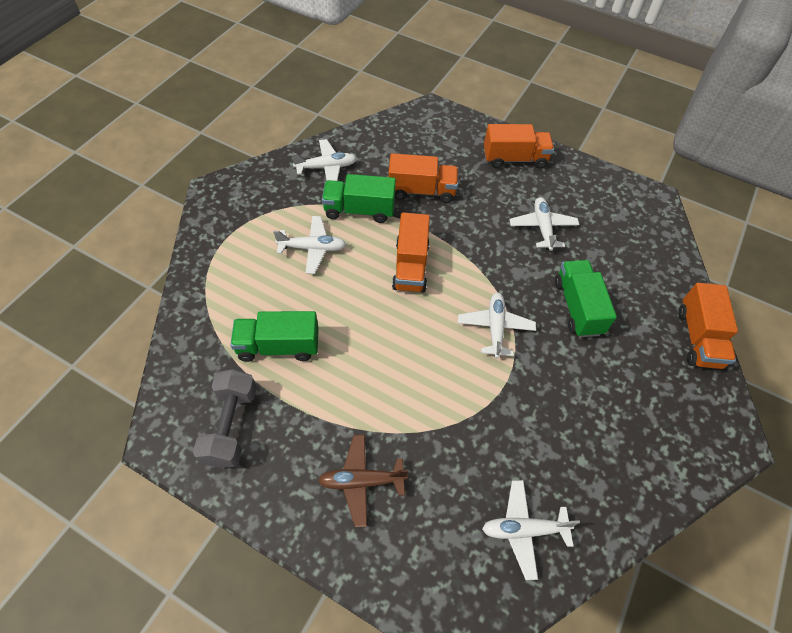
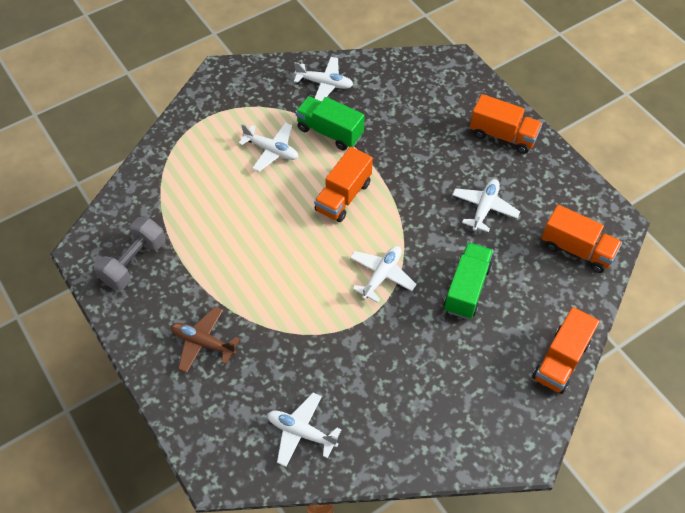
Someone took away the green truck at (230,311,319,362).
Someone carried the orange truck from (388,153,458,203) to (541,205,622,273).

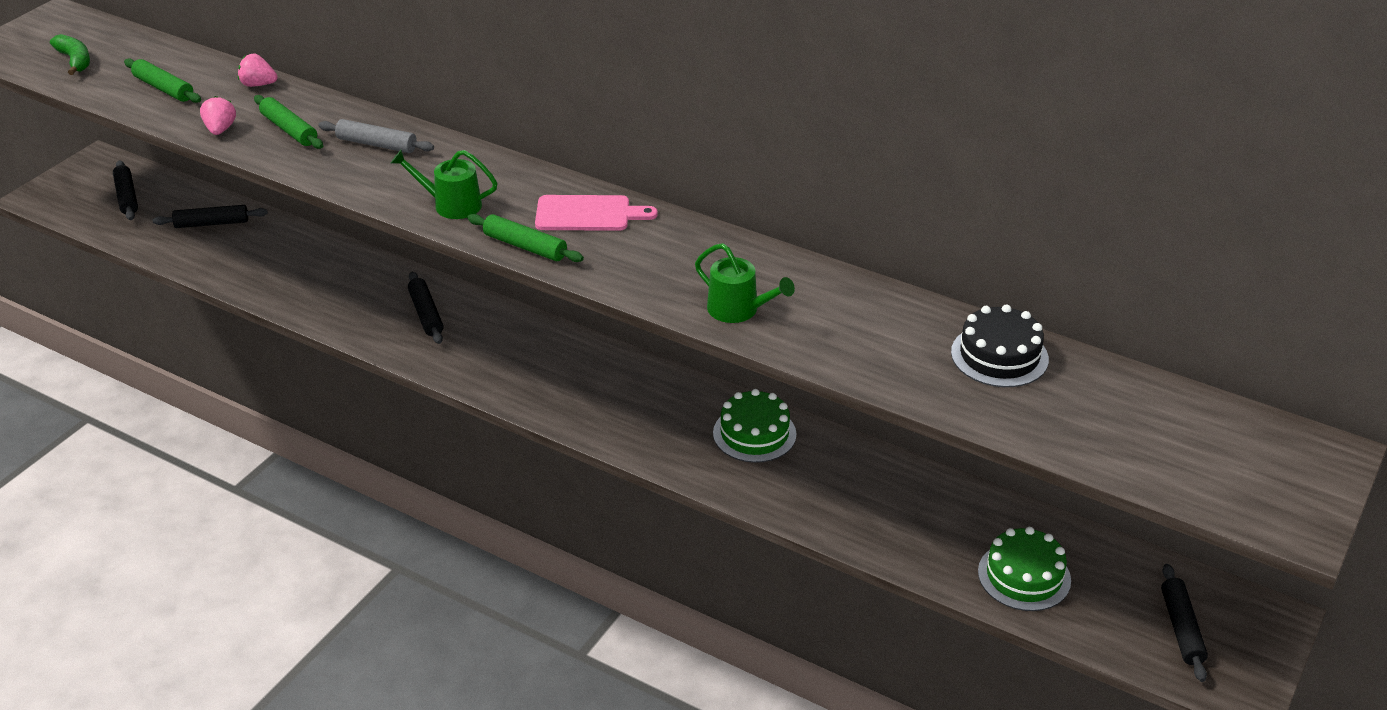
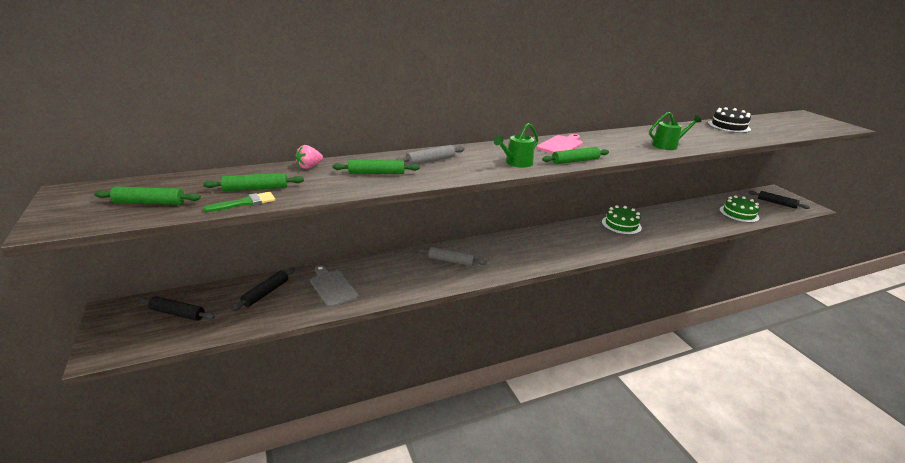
Someone swapped the green toy banana at (50,34,90,75) for the green pastry roller at (94,187,201,205).
Someone took away the pink strawberry at (200,96,236,135).
Someone repainted the jet-black pastry roller at (408,271,443,344), which became the gray pastry roller at (418,247,487,266).
Someone put down the green paint brush at (203,192,275,212).
Someone put down the gray cutting board at (310,266,359,307).

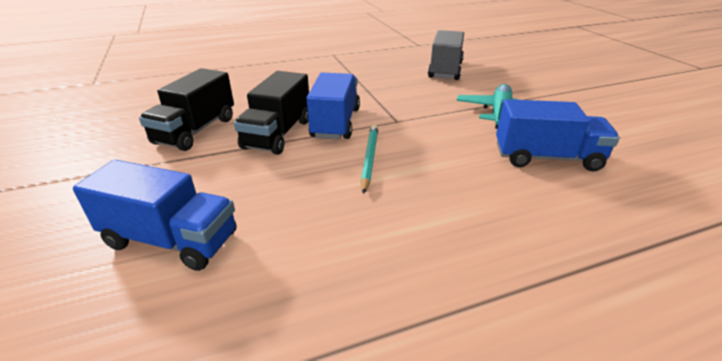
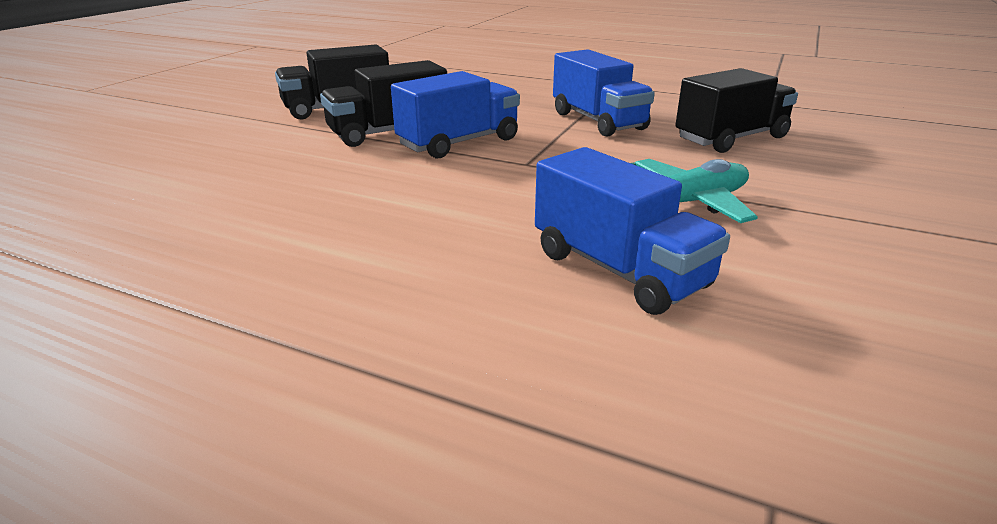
Someone carried the royal blue truck from (73,160,236,271) to (553,49,655,137).
Someone took away the aqua wooden pencil at (361,125,378,194).
Someone repainted the gray truck at (428,30,464,80), which became the jet-black truck at (675,68,798,153).

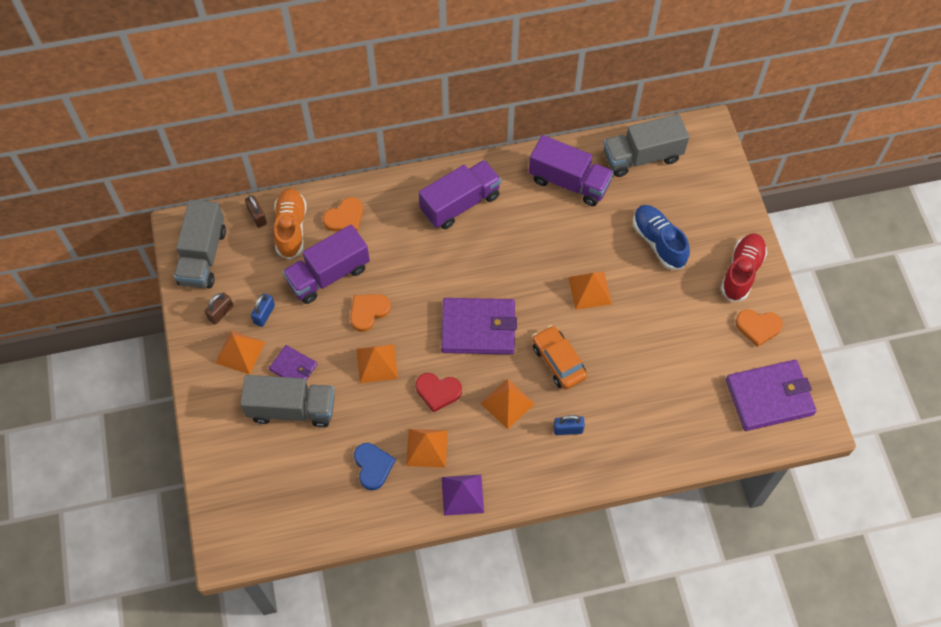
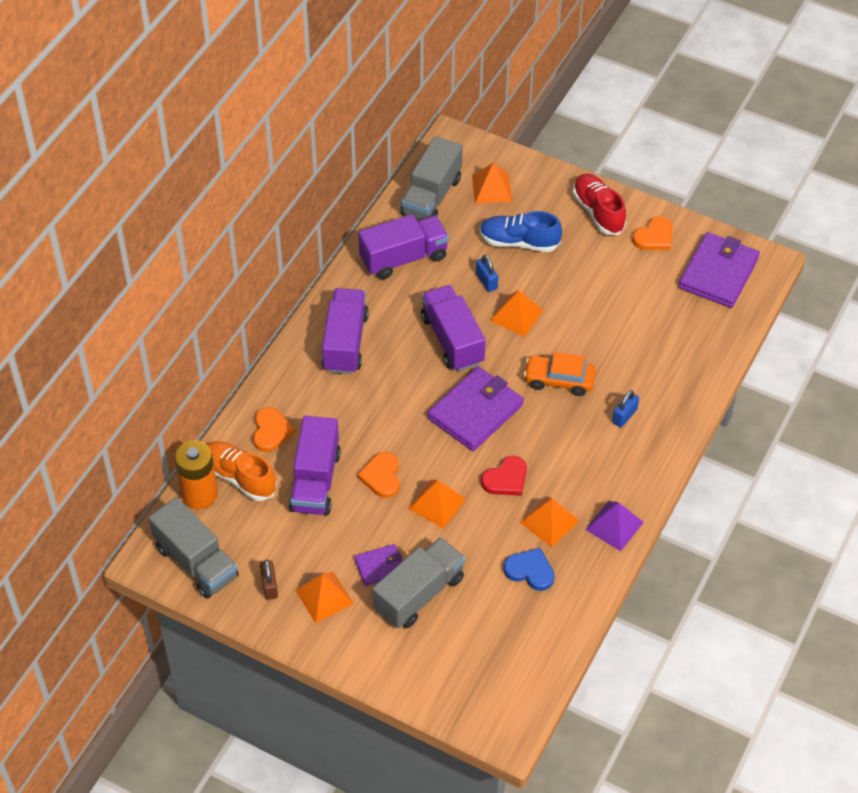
Someone swapped the brown padlock at (245,195,267,228) for the orange battery at (175,440,218,509).
Someone carried the royal blue padlock from (251,293,275,327) to (476,255,498,292).
Someone carried the orange pyramid from (480,379,534,429) to (472,162,512,204).
Someone put down the purple truck at (421,285,486,371).

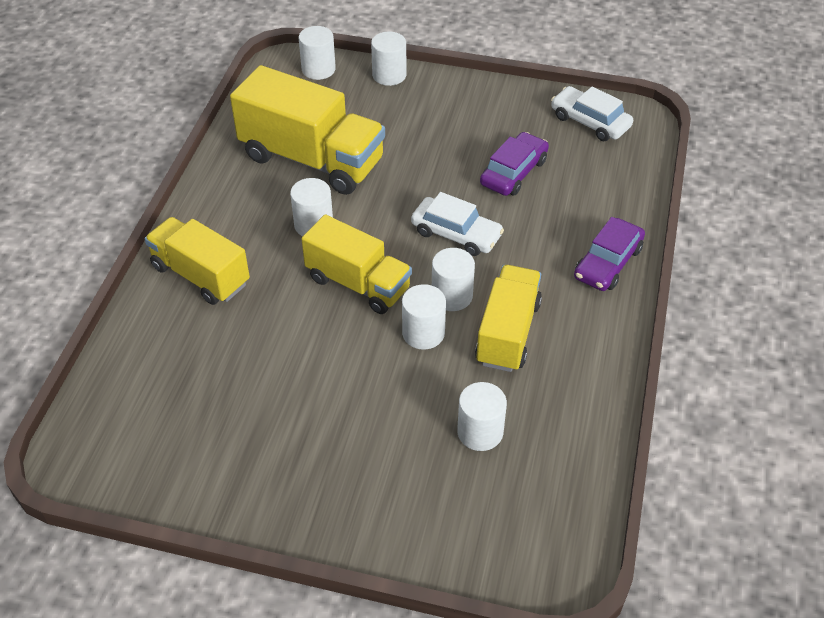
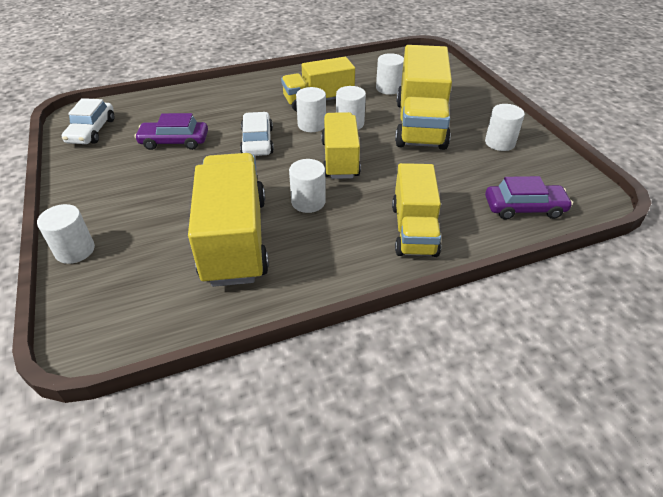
Someone carried the pure white cylinder from (299,26,336,80) to (485,104,525,151).
Someone carried the purple car from (574,217,645,291) to (485,176,573,220).
Someone put down the bright yellow truck at (395,45,452,150).

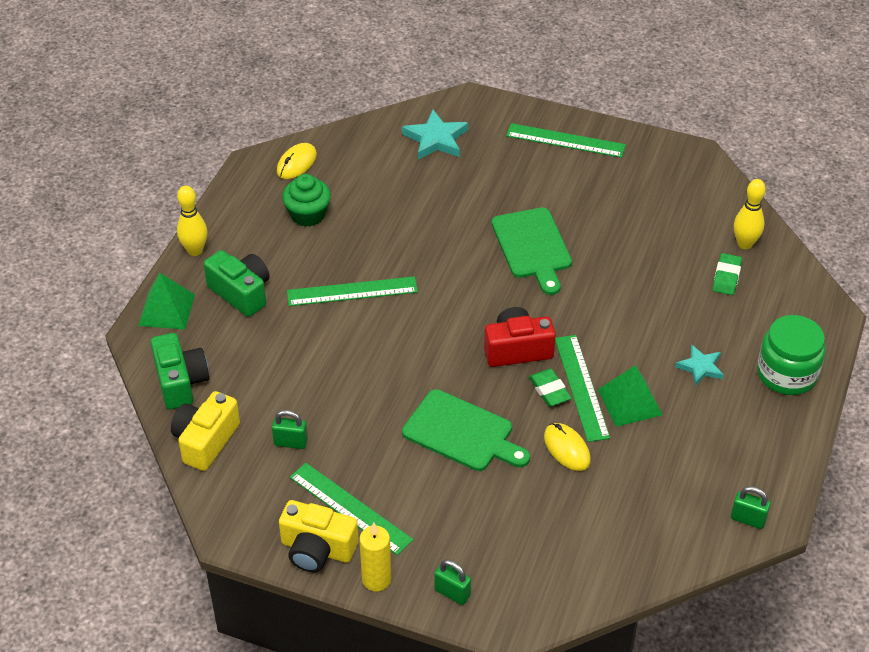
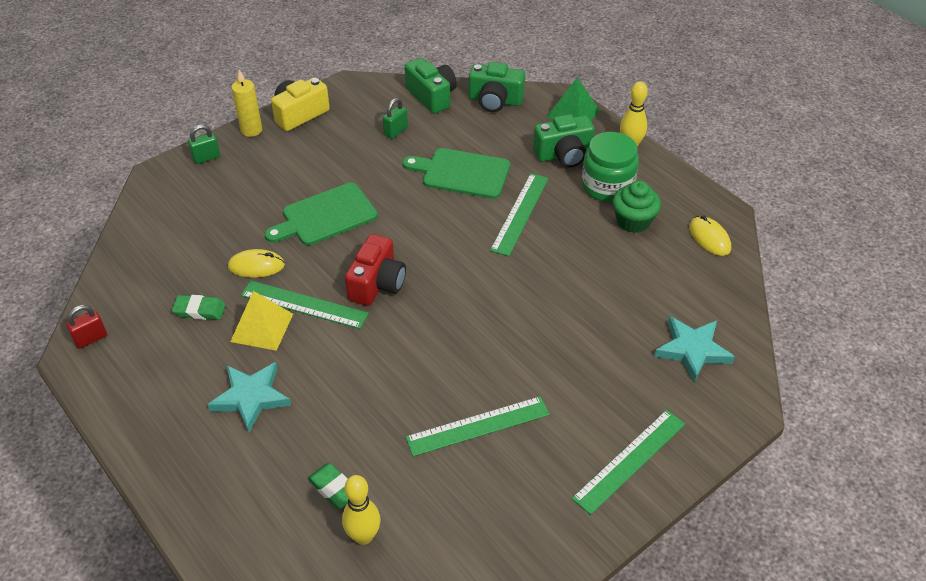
Someone repainted the bright yellow photo camera at (171,391,240,471), which became the green photo camera at (404,58,457,114).
Someone carried the green ruler from (290,463,413,555) to (406,396,550,457).
Someone carried the green cutting board from (491,208,572,295) to (402,148,510,199).
Someone carried the green gum eraser from (529,369,572,406) to (172,295,226,320).
Someone repainted the green pyramid at (598,365,662,427), which became the bright yellow pyramid at (230,291,293,351).
Someone scaled the aqua star at (675,345,724,386) by 1.57.
Someone repainted the green padlock at (731,486,771,529), which became the red padlock at (66,305,107,349).
Someone carried the green preserve jar from (757,315,826,395) to (582,132,639,202).

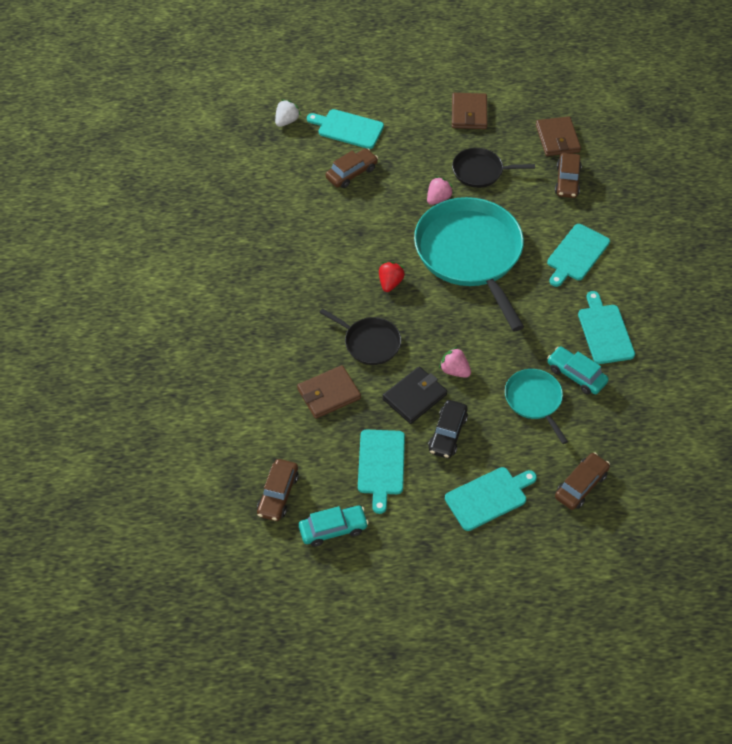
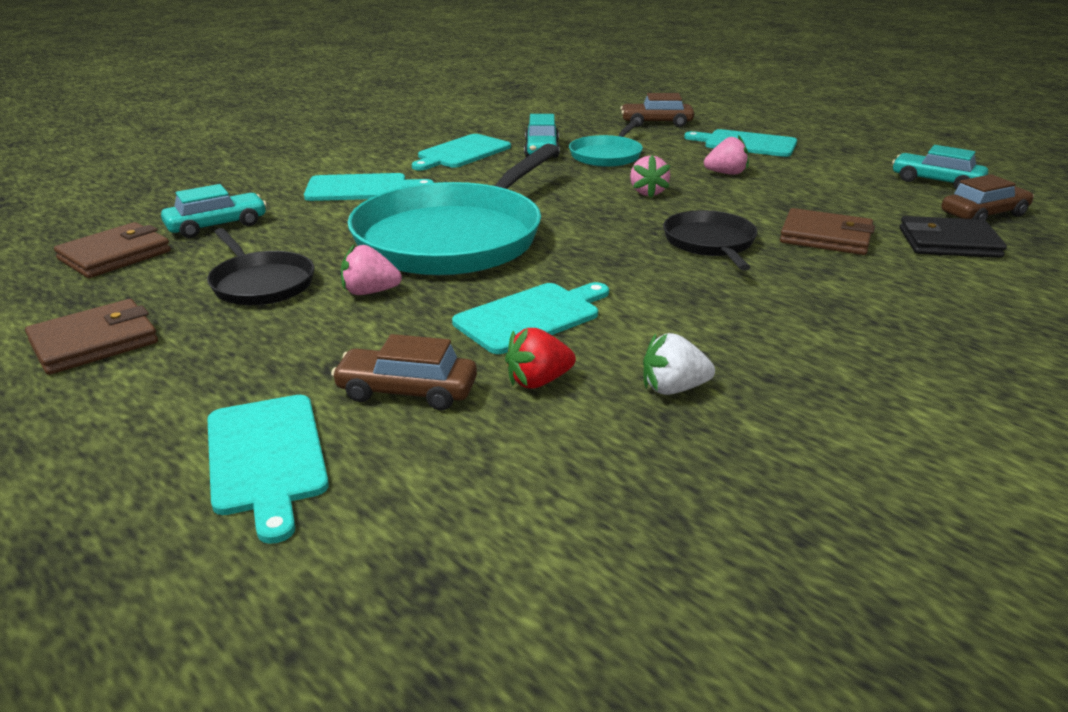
Someone carried the pure white strawberry from (275,100,301,127) to (643,333,715,395).
Someone carried the aqua cutting board from (358,430,405,514) to (452,282,609,354).
Someone carried the red strawberry from (379,262,405,292) to (505,328,576,389).
Someone carried the jet-black wallet from (383,366,447,424) to (899,216,1007,258).
Someone swapped the jet-black car at (428,400,468,459) for the pink strawberry at (704,135,749,175).
Someone repainted the brown car at (555,153,582,198), which became the aqua car at (161,184,267,238).

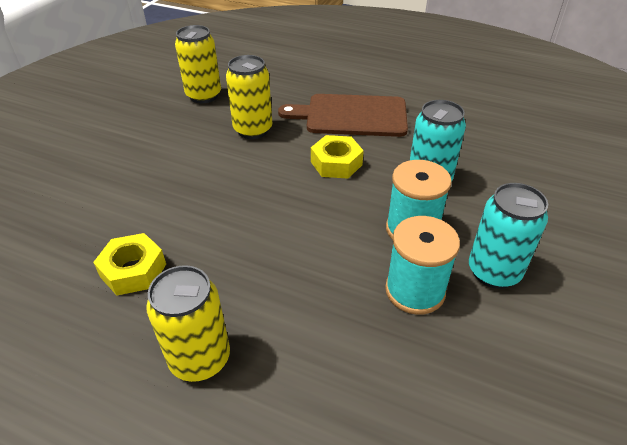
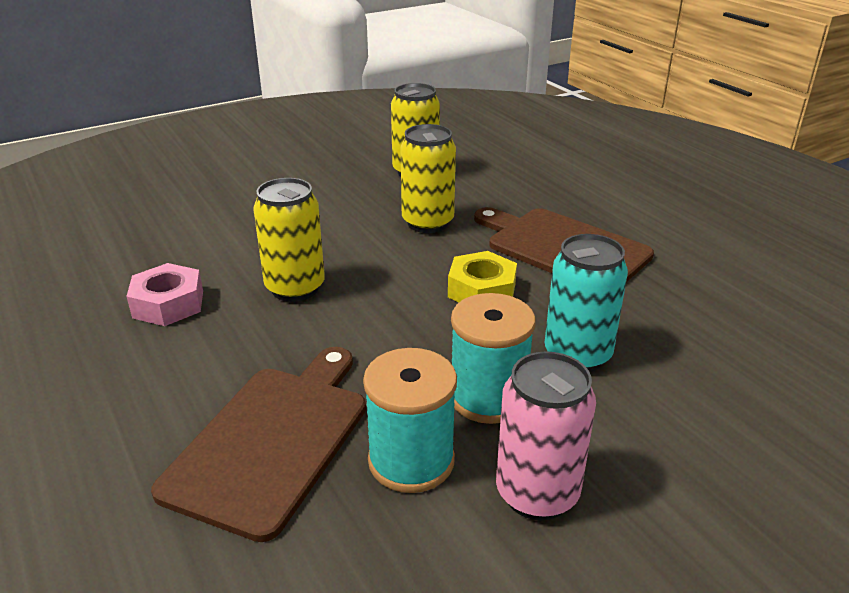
Someone repainted the bright yellow nut at (93,233,166,296), which became the pink nut at (126,263,203,326).
Someone carried the bright yellow tin from (146,265,230,382) to (253,178,325,302).
Someone repainted the aqua tin at (469,183,548,289), which became the pink tin at (496,351,596,520).
Someone put down the brown cutting board at (151,347,366,542).

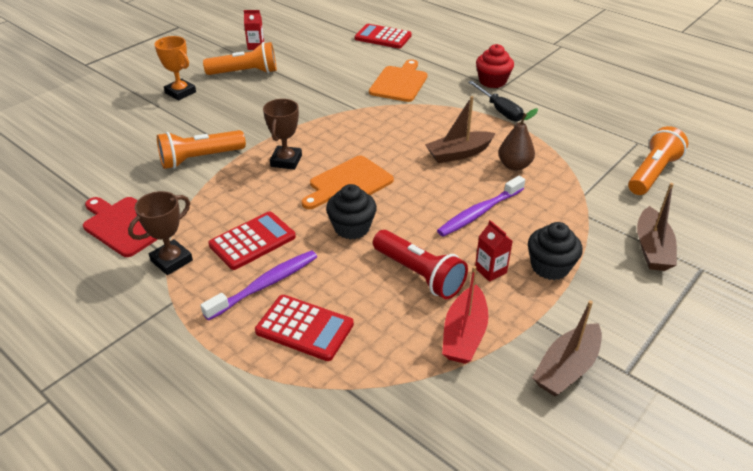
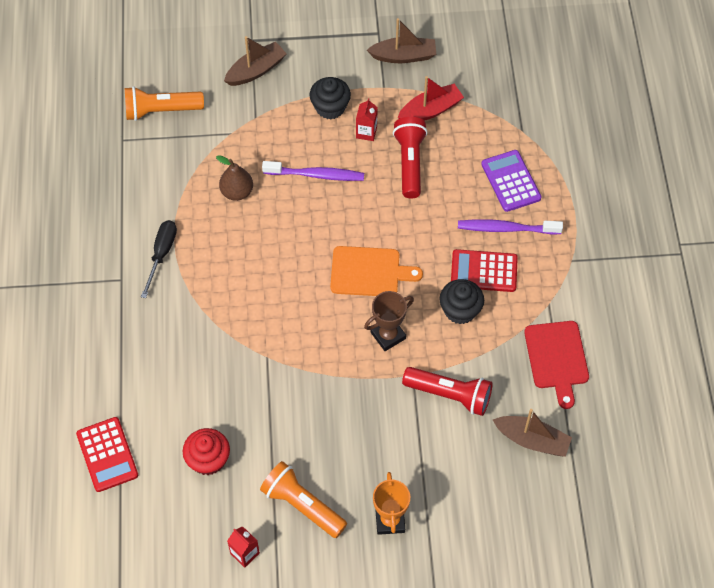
Someone took away the brown trophy at (128,191,193,275).
Someone repainted the orange pocket torch at (157,130,246,169), which became the red pocket torch at (402,367,492,416).
Someone repainted the red calculator at (255,295,354,361), which became the purple calculator at (481,150,542,212).
Someone carried the jet-black fairy cake from (326,184,377,240) to (439,279,484,324).
Someone took away the orange cutting board at (369,59,428,102).
Someone carried the brown boat from (425,96,496,163) to (493,409,572,457).
Someone carried the red fairy cake from (476,44,514,88) to (183,428,230,475).

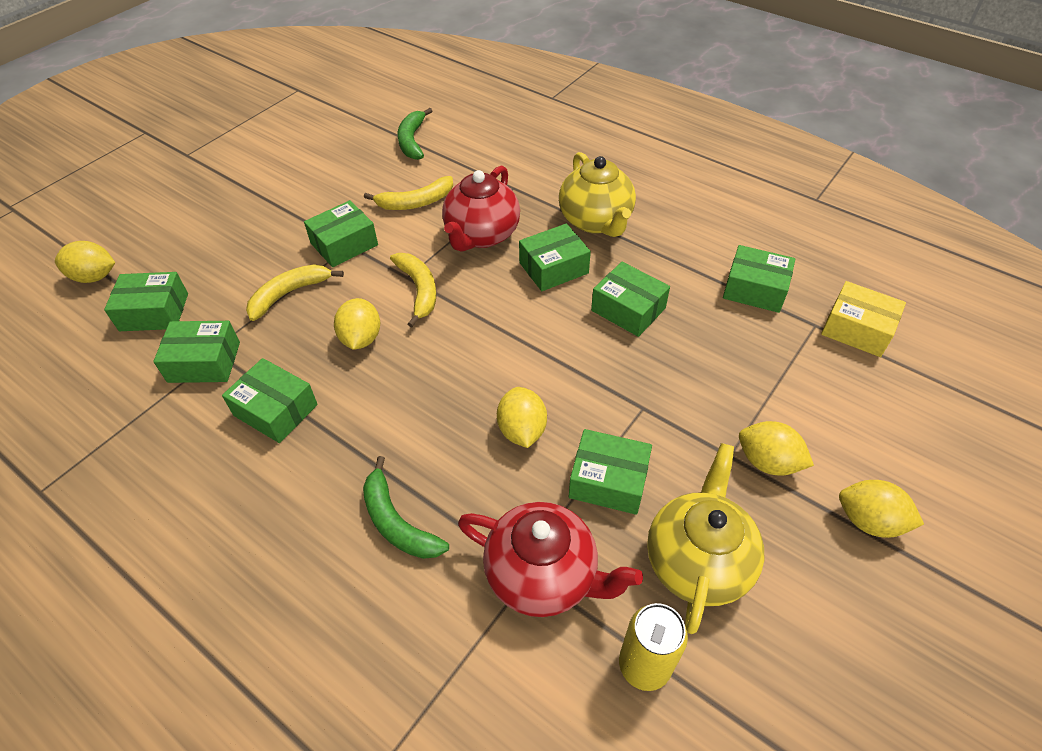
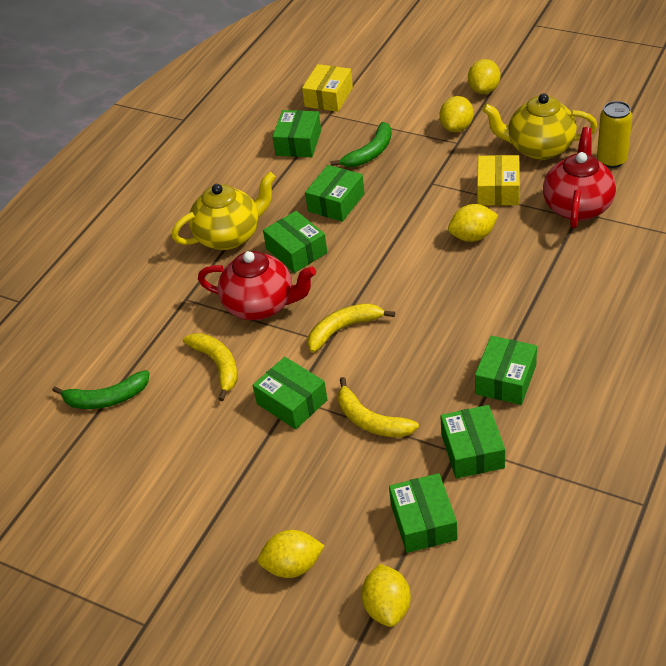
Someone carried the bright yellow lemon from (334,298,380,350) to (258,530,325,578).
Someone carried the green toy banana from (363,456,449,559) to (330,122,391,167).
Someone repainted the green package at (569,429,652,515), which became the bright yellow package at (477,155,520,206).

